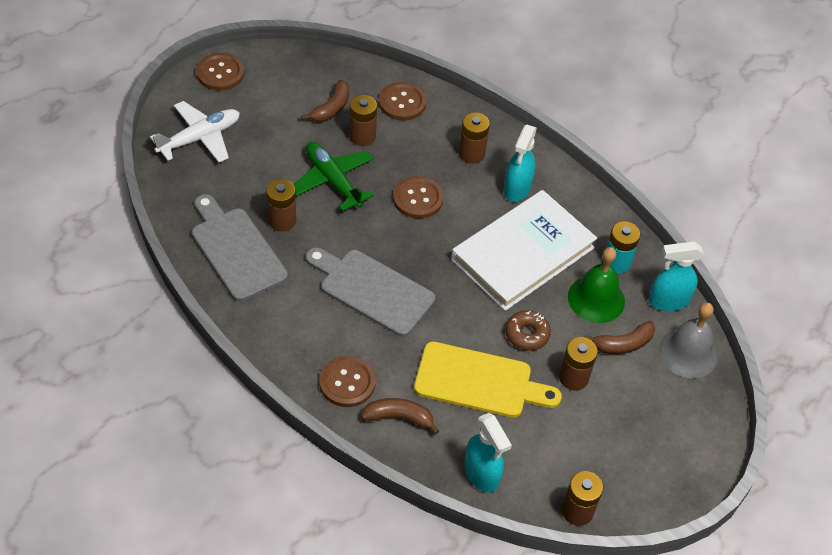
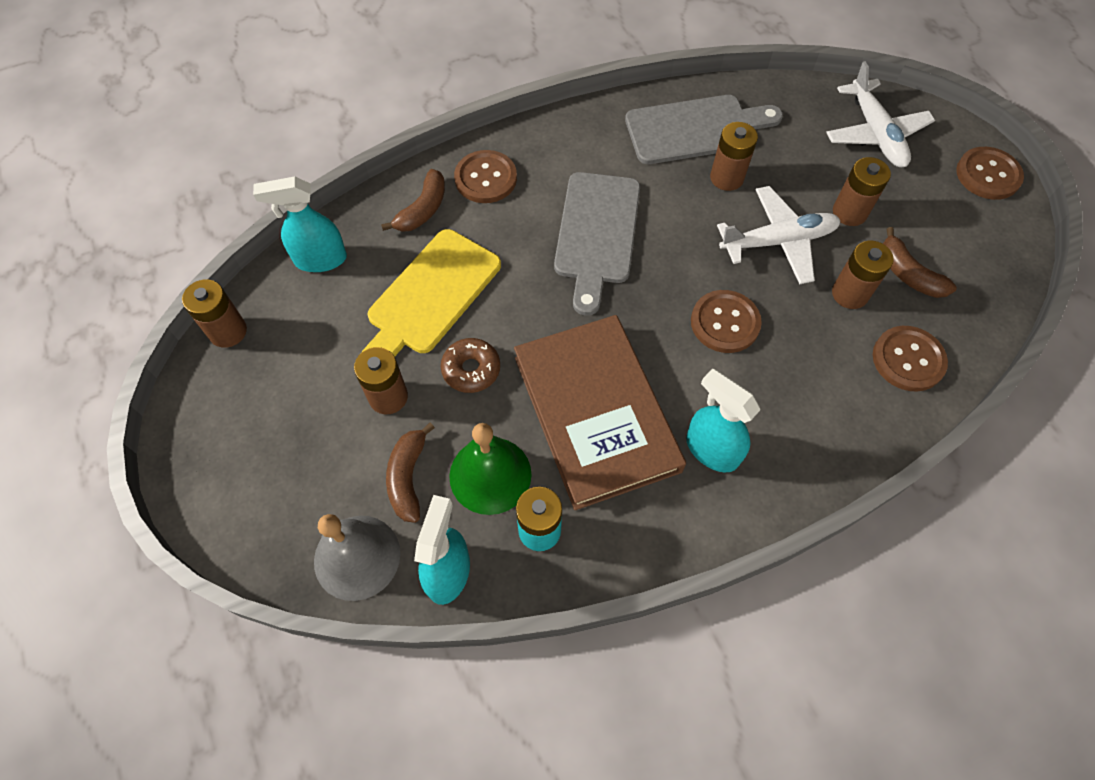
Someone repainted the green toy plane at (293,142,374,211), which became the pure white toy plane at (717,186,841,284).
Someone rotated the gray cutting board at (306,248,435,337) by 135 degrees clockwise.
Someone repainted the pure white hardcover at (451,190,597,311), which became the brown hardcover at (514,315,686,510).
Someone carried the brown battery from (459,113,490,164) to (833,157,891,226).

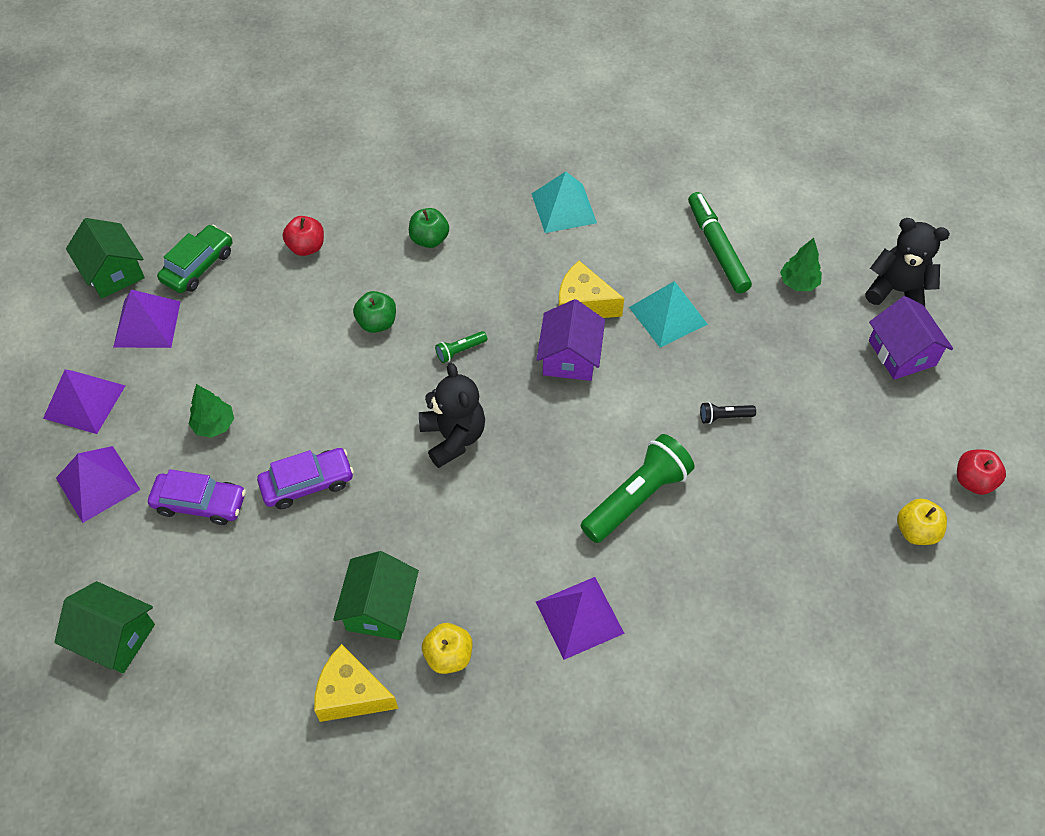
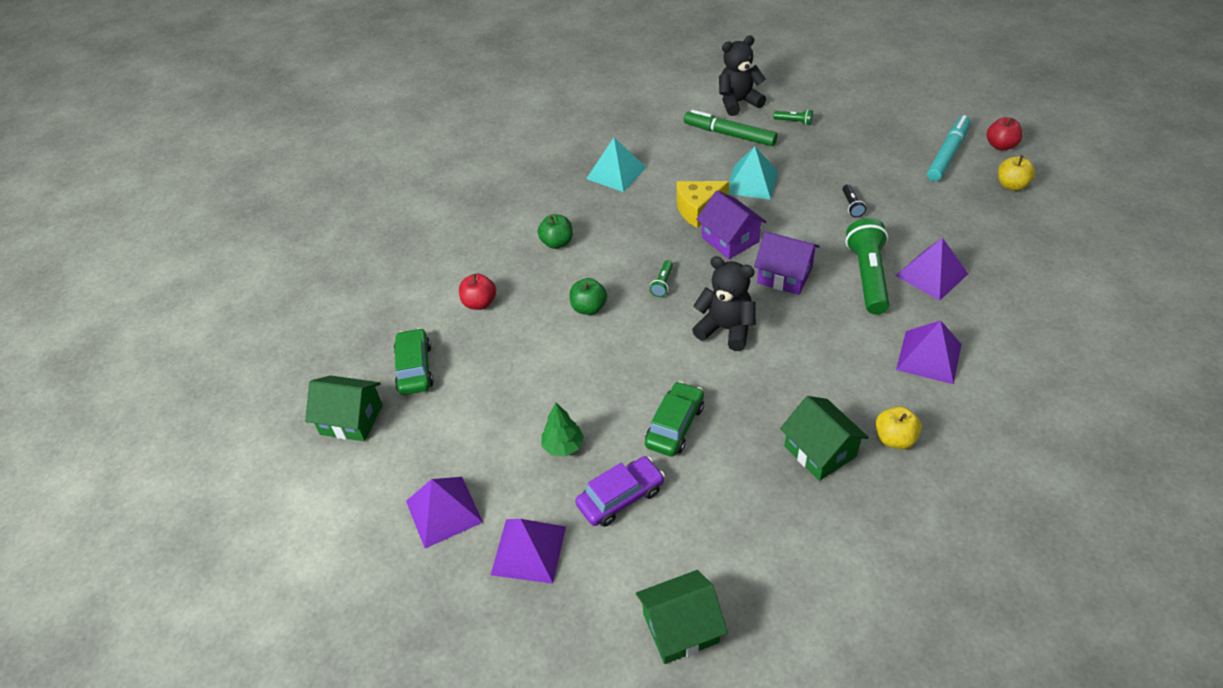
Someone carried the purple pyramid from (113,290,181,348) to (896,238,968,301).
Someone repainted the purple car at (257,448,354,509), which became the green car at (645,381,704,456).
Someone took away the bright yellow cheese wedge at (314,644,398,722).
Someone rotated the jet-black pocket torch at (700,402,756,424) by 45 degrees counterclockwise.
Someone swapped the green toy tree at (780,238,822,291) for the green pocket torch at (774,109,813,125).
Someone carried the jet-black teddy from (865,218,950,306) to (719,35,766,116).
Someone carried the purple toy house from (869,296,953,380) to (754,231,820,295).
Someone put down the aqua felt pen at (927,115,971,181).

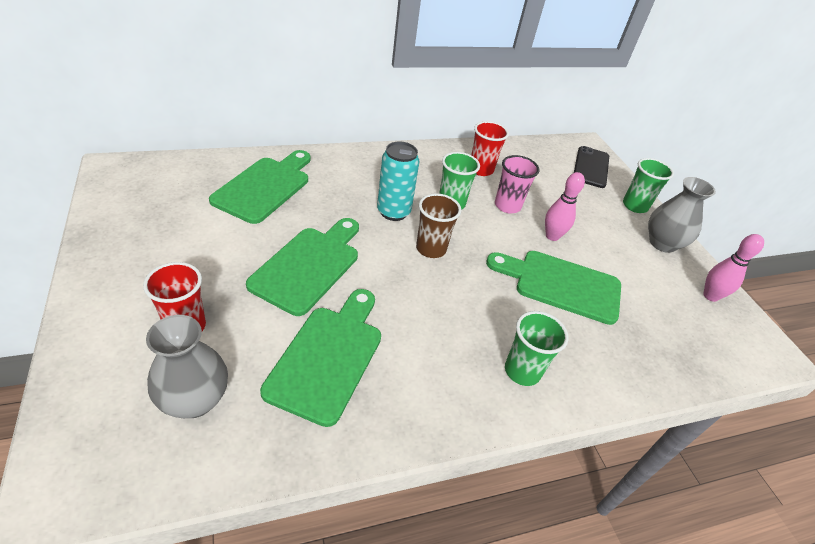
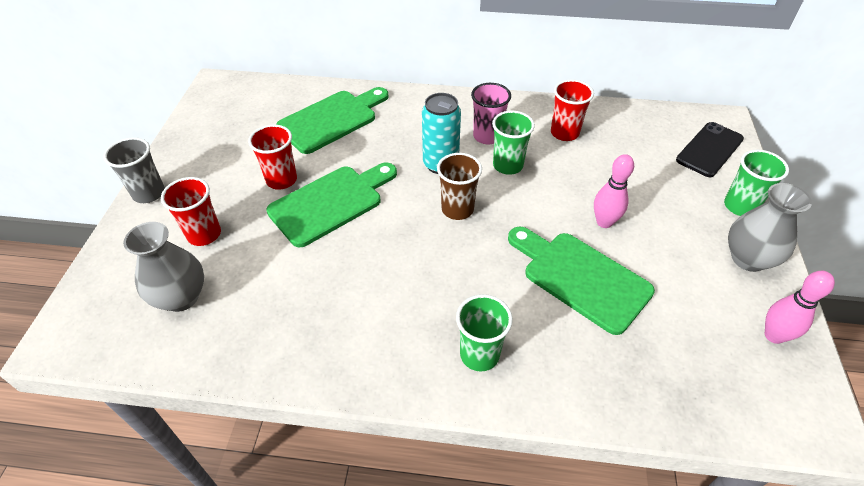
Someone took away the green cutting board at (260,289,381,427).
Someone carried the pink beaker from (495,155,540,214) to (471,83,511,144).
Someone put down the gray beaker at (104,137,165,203).
Someone put down the red beaker at (248,124,297,190).

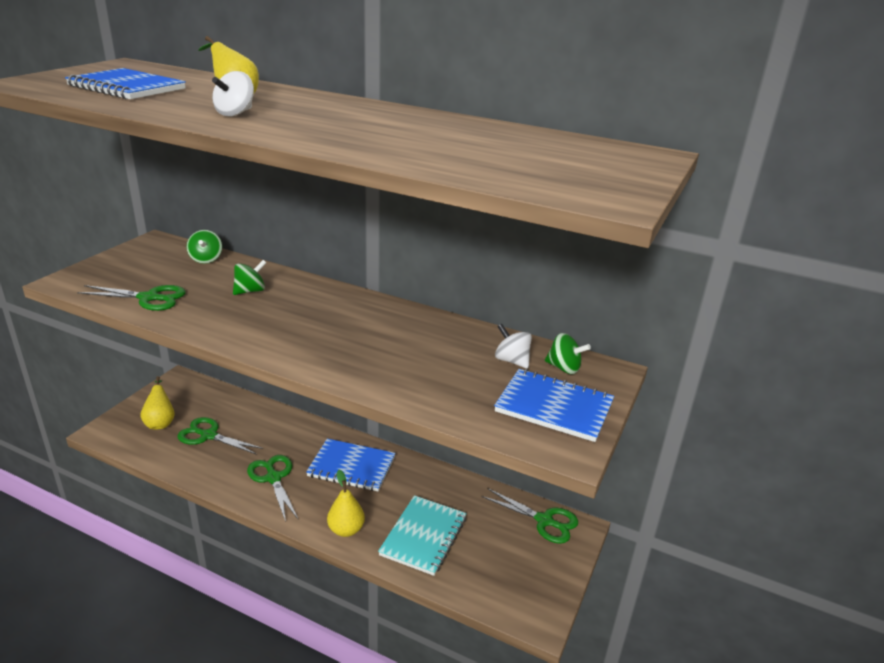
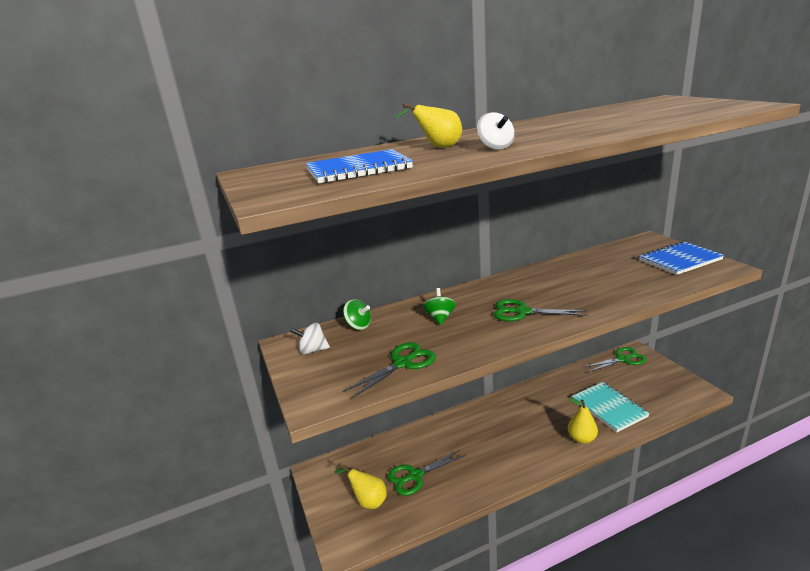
Someone carried the green scissors from (247,455,298,522) to (494,299,588,321).
Someone took away the royal blue notepad at (306,439,396,491).
Someone carried the pure white toy top from (495,324,532,369) to (290,323,330,355).
Someone took away the green toy top at (545,333,591,374).

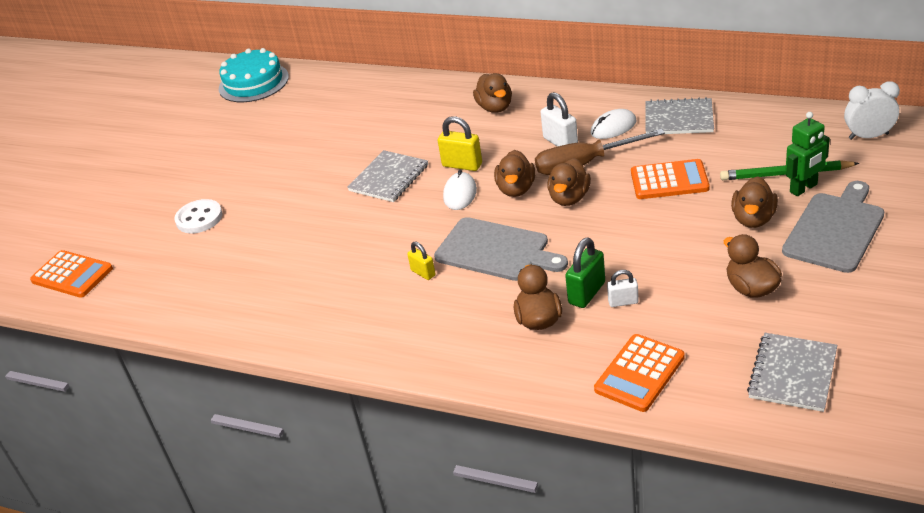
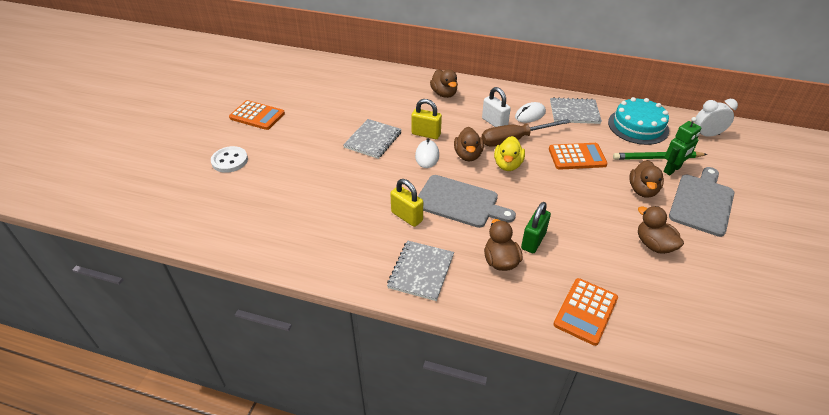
Someone carried the orange calculator from (30,250,113,298) to (229,100,285,130).
Someone carried the aqua layer cake from (219,48,289,102) to (608,97,669,145).
Someone scaled the bright yellow padlock at (407,241,436,280) by 1.62.
Someone repainted the brown rubber duck at (547,158,591,206), which became the bright yellow rubber duck at (494,136,525,171).
Someone took away the pure white padlock at (607,270,639,307).
Someone carried the gray notepad from (747,333,837,412) to (387,241,454,301).

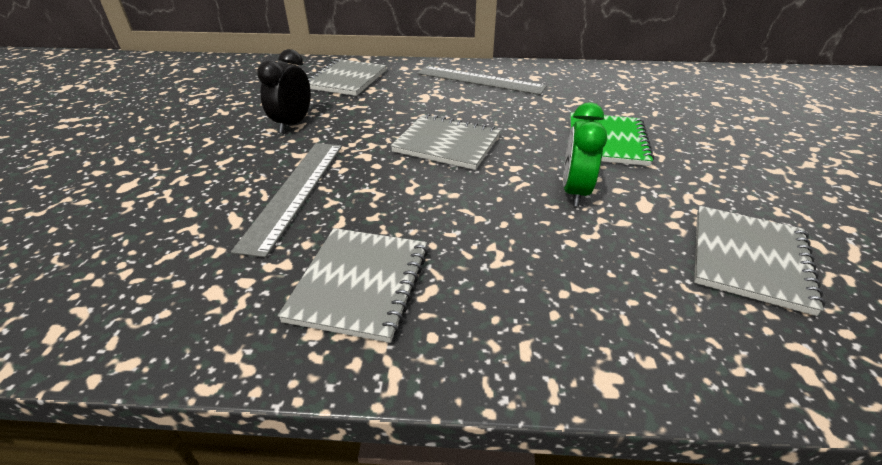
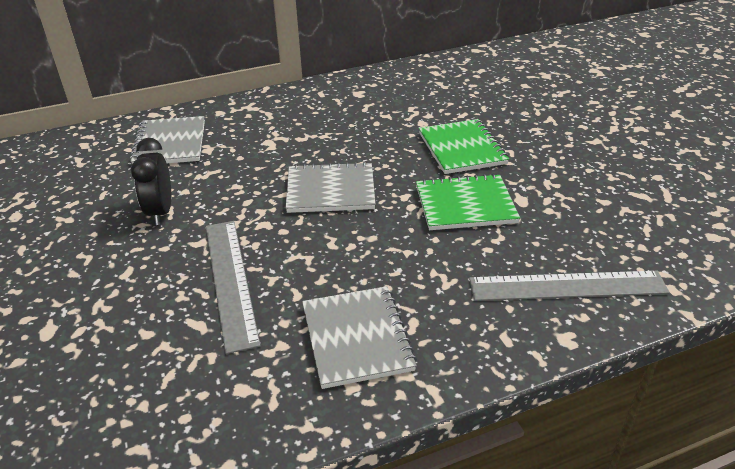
Someone carried the gray ruler from (417,66,546,95) to (469,271,669,301).
Someone swapped the green bedside clock at (563,102,607,206) for the green notepad at (416,174,520,230).
Someone took away the gray notepad at (694,206,826,316).

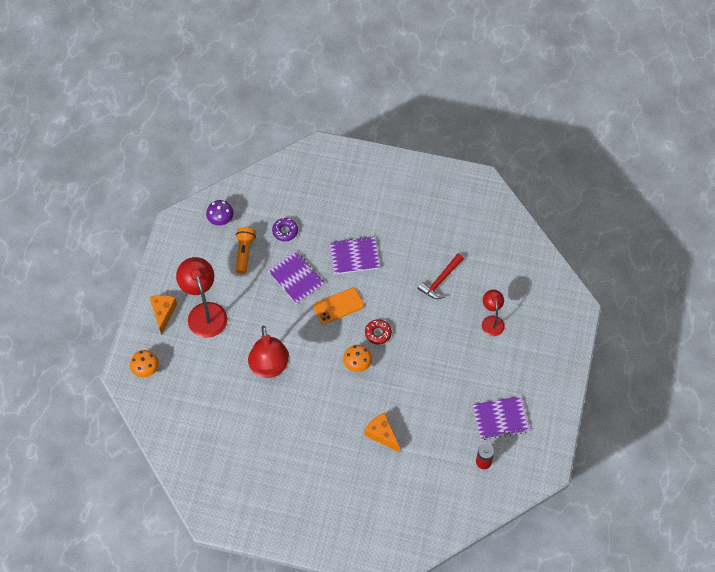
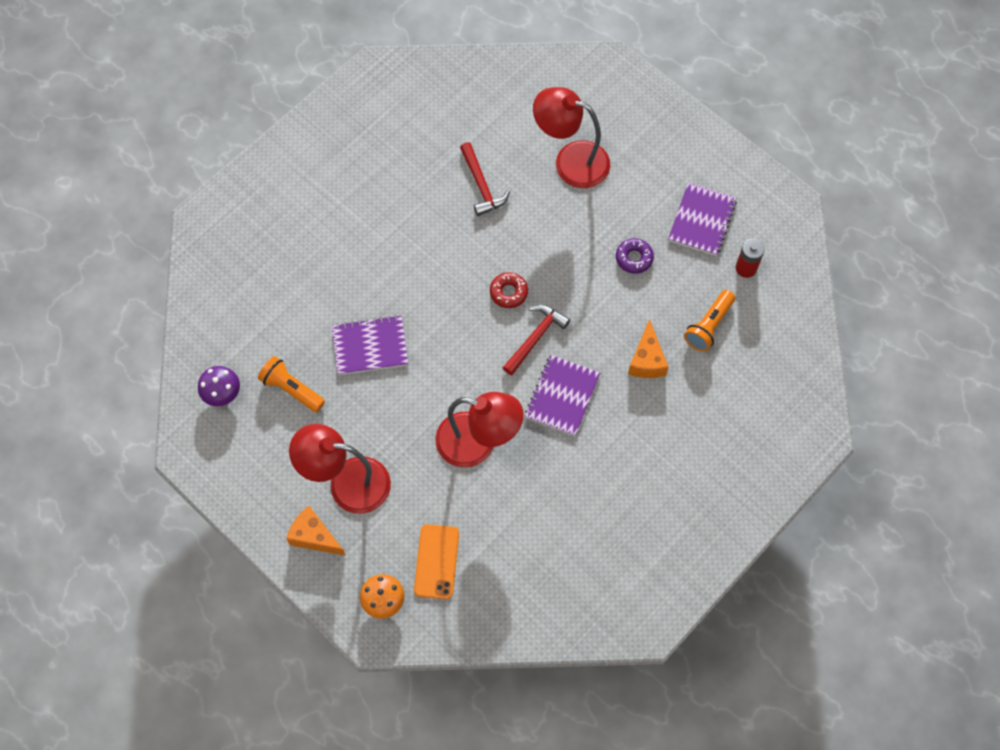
Someone carried the purple doughnut from (272,218,298,241) to (616,238,654,274).
Someone carried the orange smartphone from (313,288,364,324) to (414,524,459,600).
Someone carried the purple notepad from (328,236,380,274) to (525,355,600,436).
Someone swapped the orange toadstool at (343,345,372,372) for the red carpenter's hammer at (502,305,570,375).
Someone rotated the orange cheese wedge at (364,413,400,452) by 75 degrees counterclockwise.
Someone scaled the red desk lamp at (482,290,505,336) by 1.73.
Someone put down the orange pocket torch at (684,290,735,352).

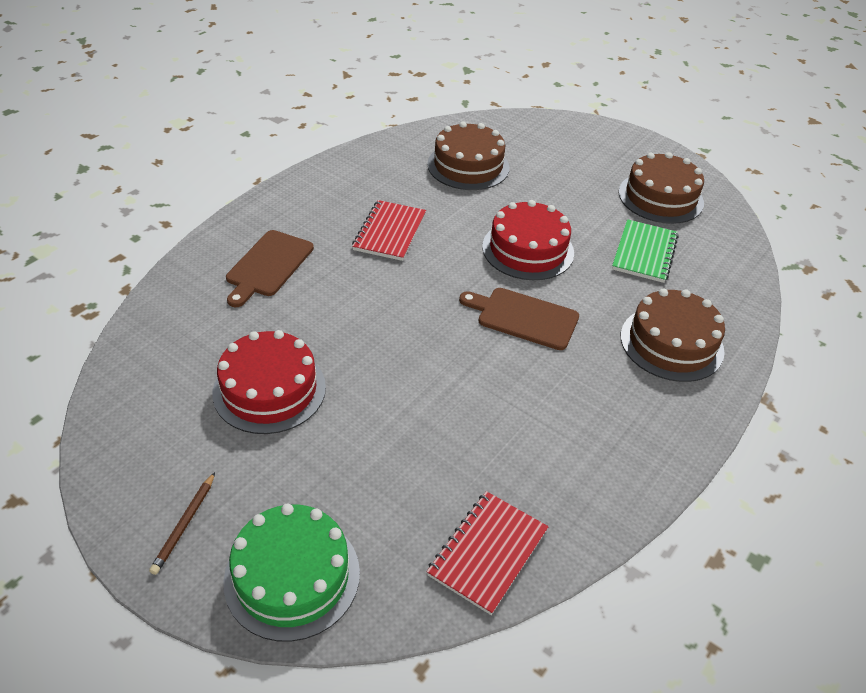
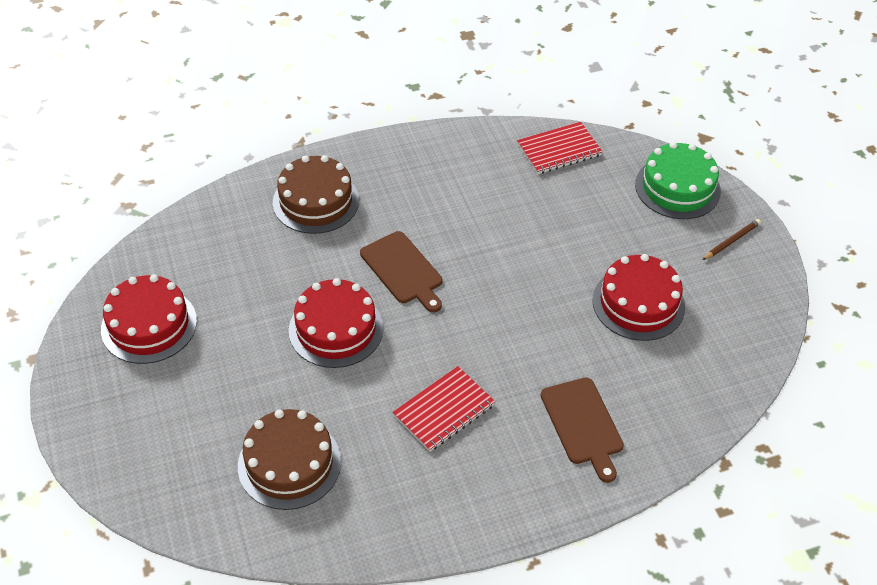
Someone rotated the brown cutting board at (226,230,314,307) by 105 degrees clockwise.
Someone took away the green notepad at (612,219,679,283).
Someone repainted the brown layer cake at (619,152,704,224), which became the red layer cake at (101,274,197,364).

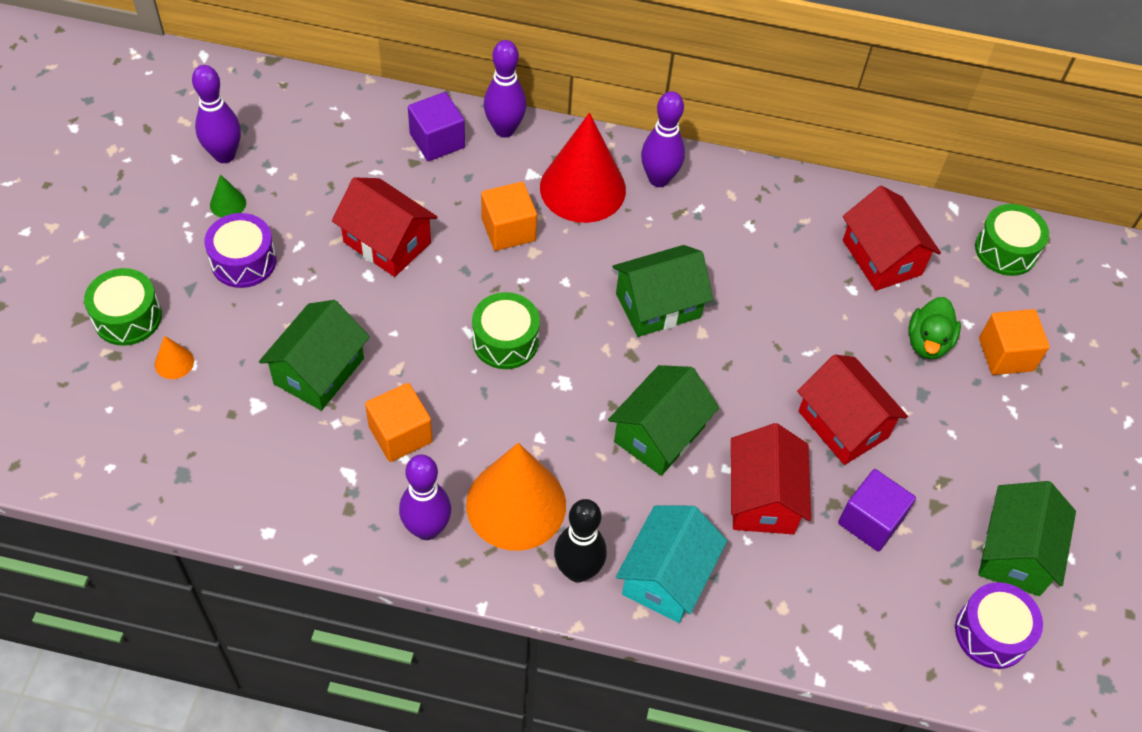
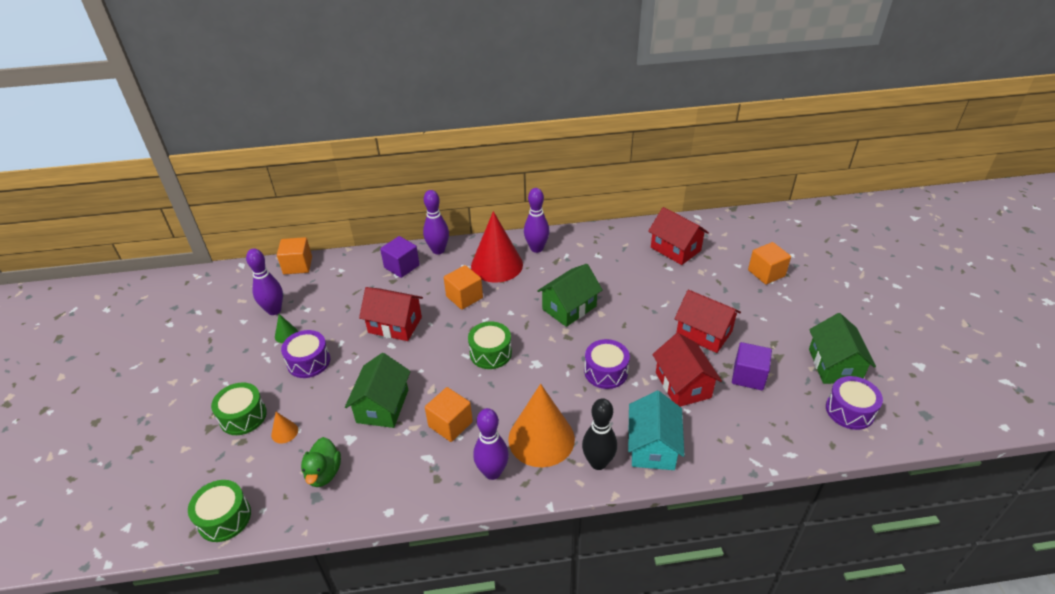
Someone swapped the green toy house at (608,365,719,476) for the purple toy drum at (584,339,630,389).
Someone carried the green rubber duck from (908,297,961,359) to (301,437,341,487).
Someone carried the green toy drum from (975,204,1049,276) to (188,480,251,542).
Someone put down the orange solid cube at (277,237,312,274).

